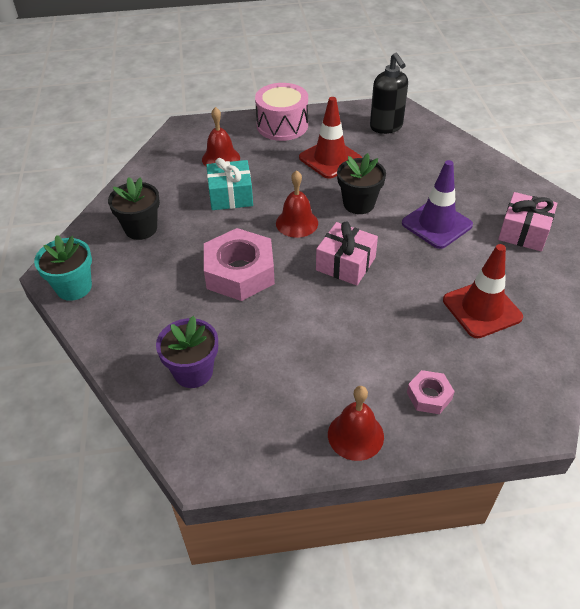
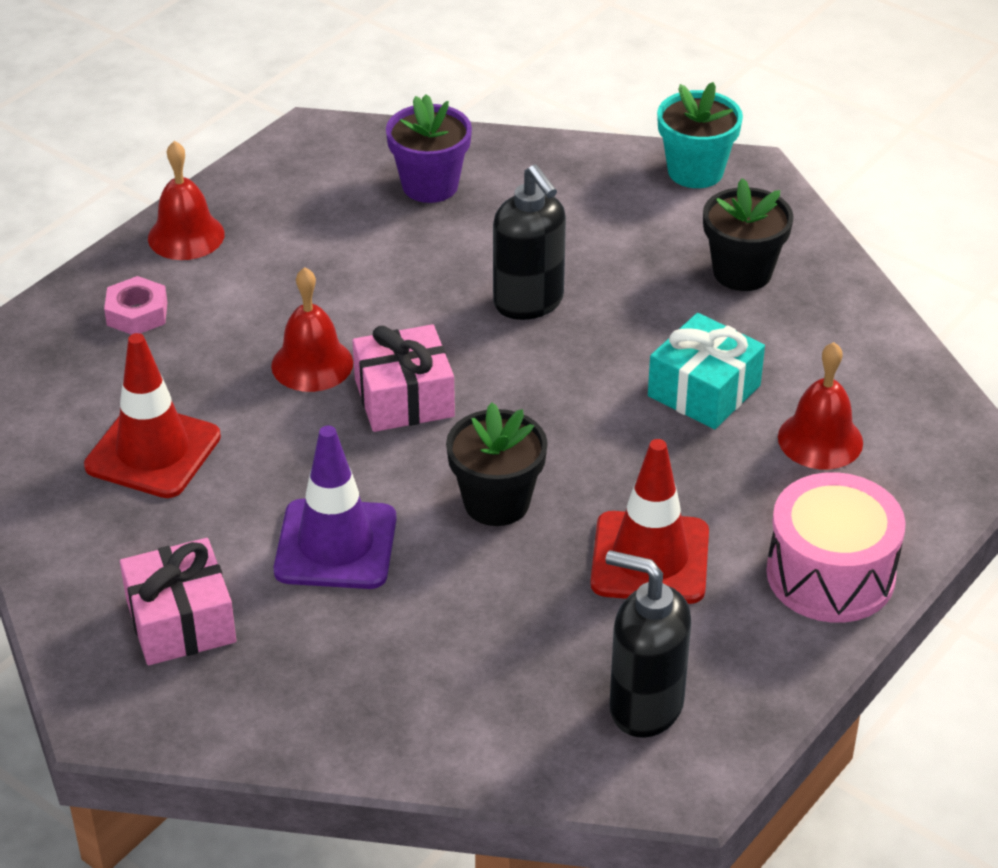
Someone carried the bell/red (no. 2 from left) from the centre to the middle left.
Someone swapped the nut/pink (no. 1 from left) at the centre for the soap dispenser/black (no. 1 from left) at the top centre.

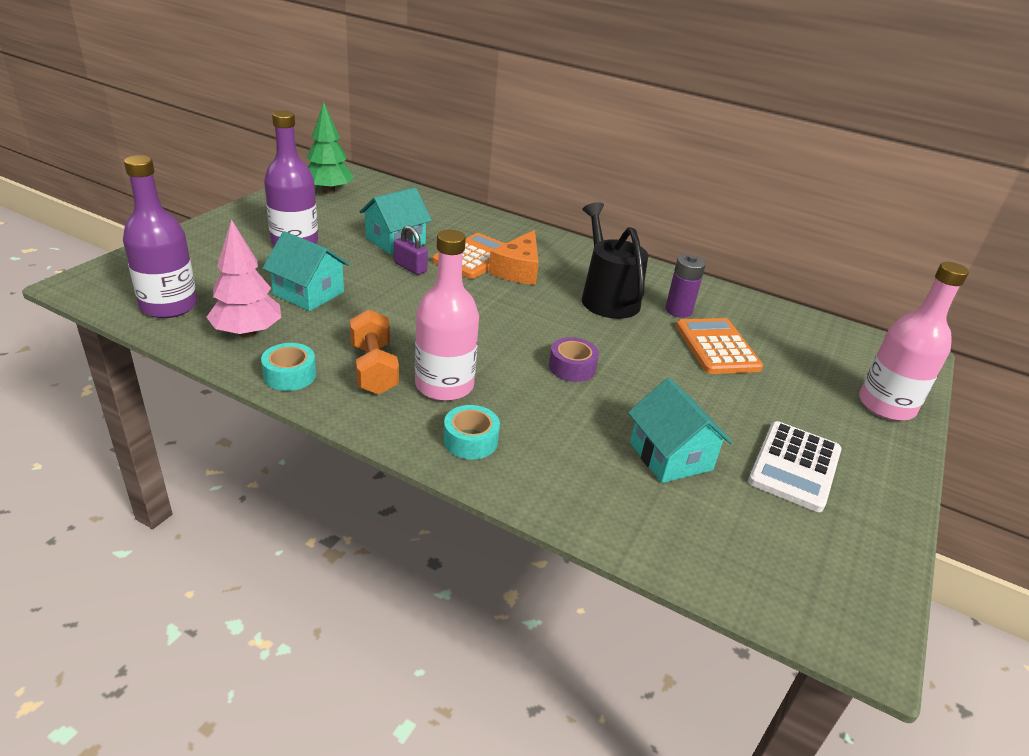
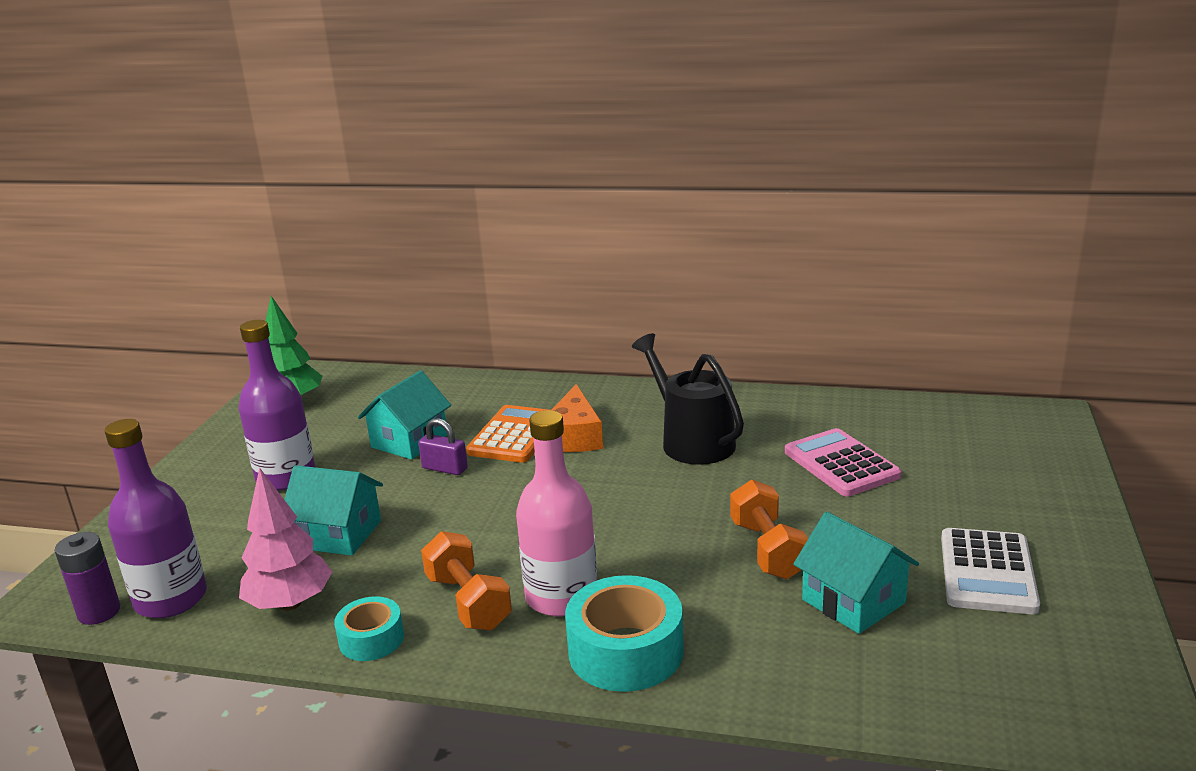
Someone carried the battery/purple from the centre to the bottom left.
Someone took away the bottle/pink (no. 2 from left) at the middle right.
Someone repainted the calculator/orange (no. 2 from left) at the middle right, which became the calculator/pink at the middle right.
Someone took away the tape/purple at the centre.
Someone scaled the tape/turquoise (no. 2 from left) at the centre by 1.72.
Someone put down the dumbbell/orange (no. 2 from left) at the bottom centre.

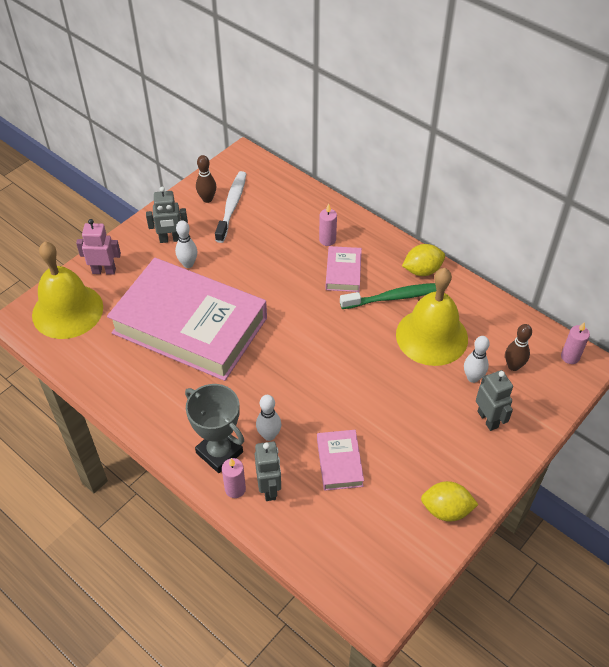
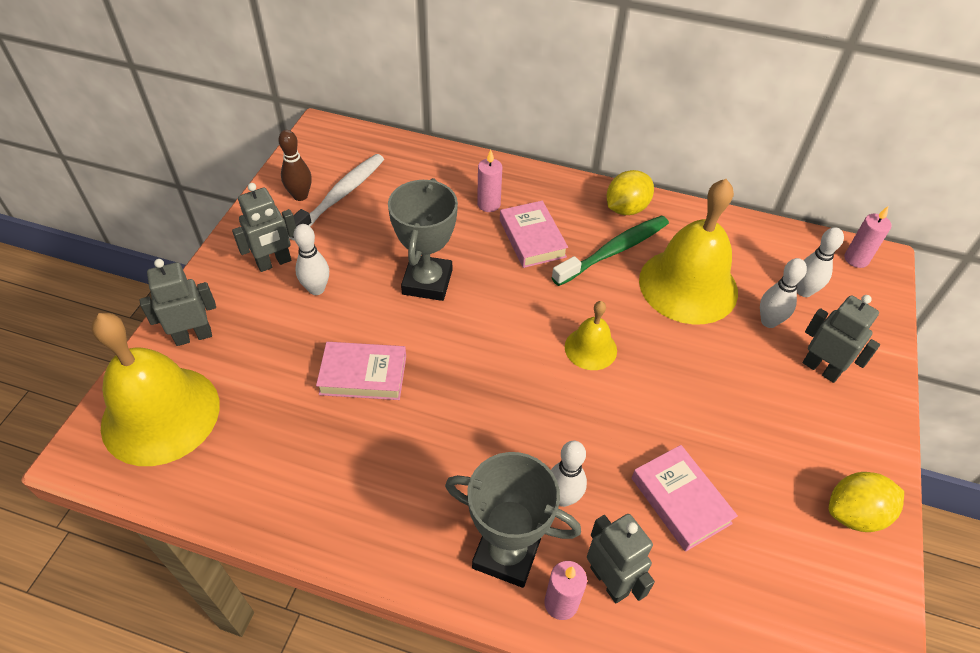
Someone rotated the toothbrush/white at the top centre by 45 degrees clockwise.
Someone repainted the robot/pink at the middle left, which became the robot/grey (no. 1 from left) at the middle left.
Someone scaled the book/pink (no. 1 from left) at the middle left by 0.40.
Someone repainted the bowling pin/brown (no. 2 from left) at the middle right, which became the bowling pin/white (no. 4 from left) at the middle right.
Someone put down the trophy/grey (no. 1 from left) at the centre.
Someone put down the bell/yellow (no. 2 from left) at the centre.

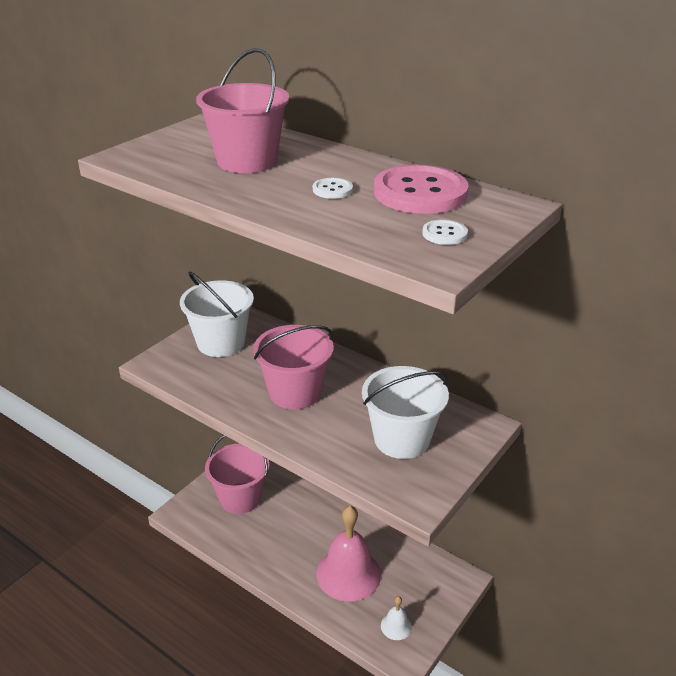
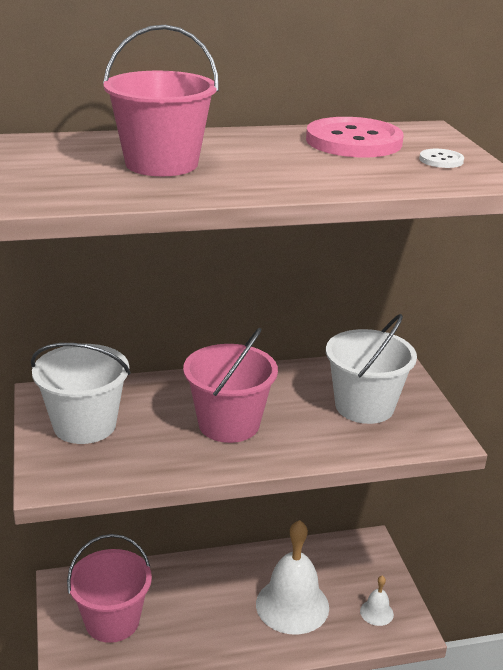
Someone took away the button/white (no. 1 from left) at the top centre.
Someone repainted the bell/pink at the bottom centre, which became the bell/white (no. 1 from left) at the bottom centre.

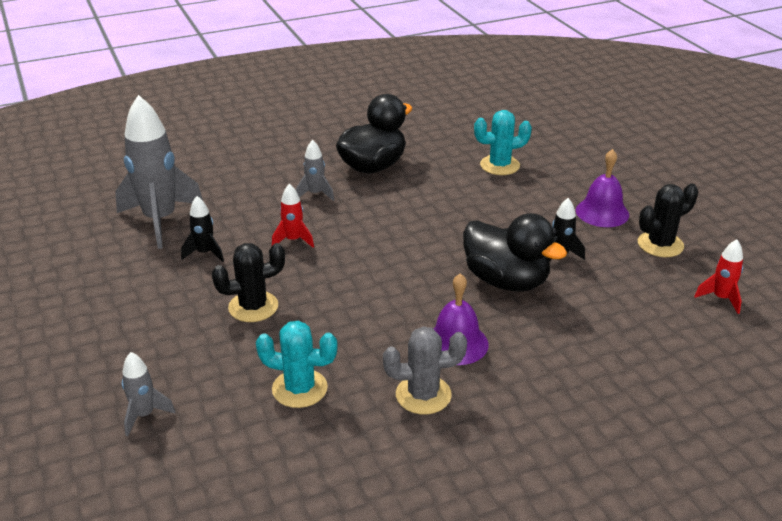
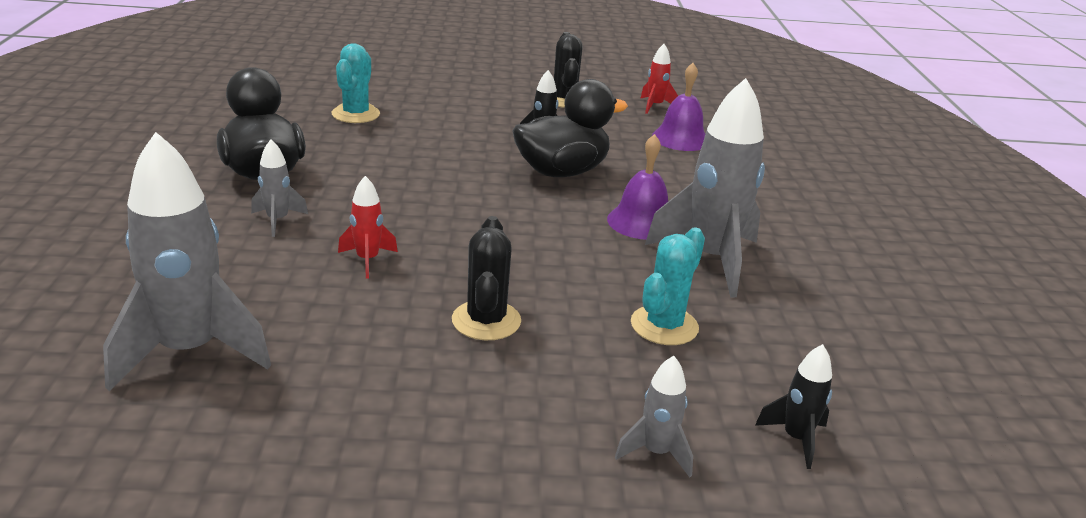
Someone carried the bell/purple (no. 2 from left) from the middle right to the top centre.
Someone carried the rocket/black (no. 1 from left in the first image) from the middle left to the bottom right.
Someone swapped the cactus/grey at the bottom centre for the rocket/grey (no. 4 from left) at the centre.

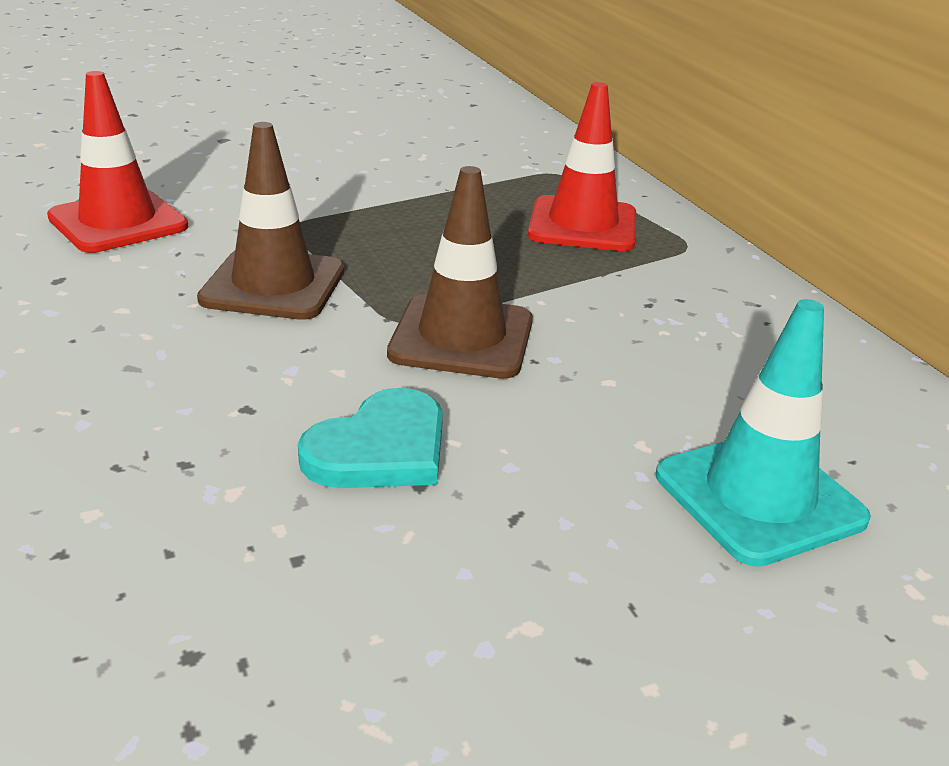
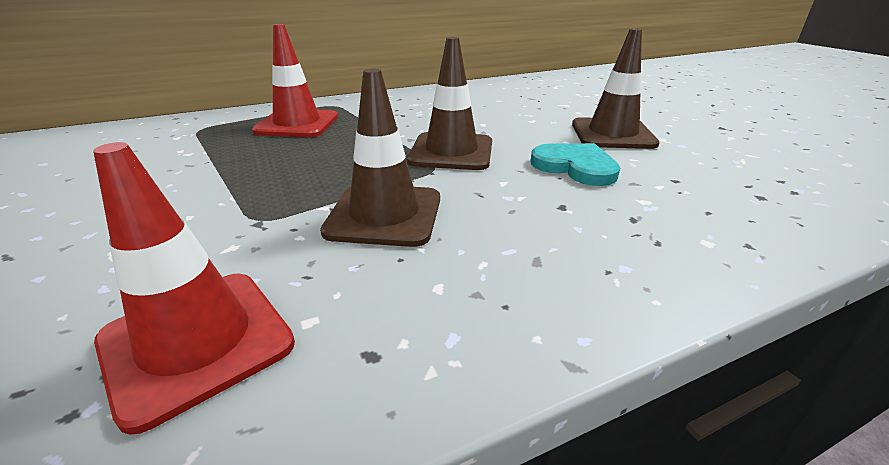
Someone took away the traffic cone/turquoise at the middle right.
Someone put down the traffic cone/brown (no. 3 from left) at the top right.

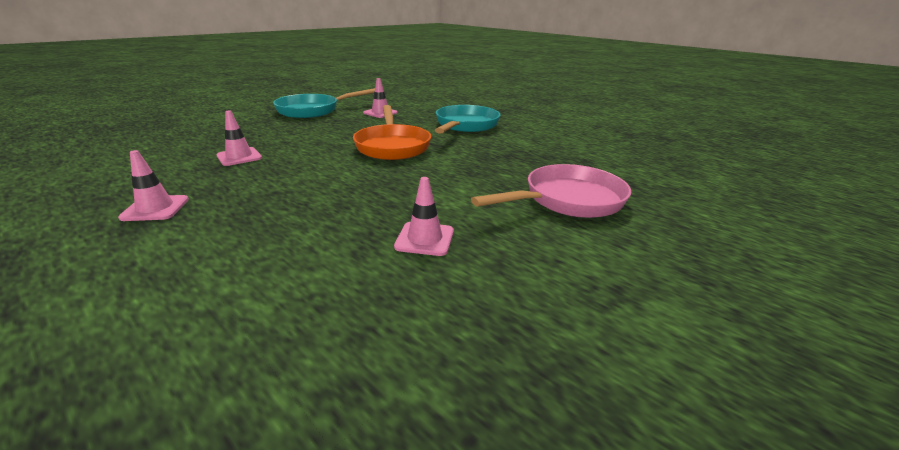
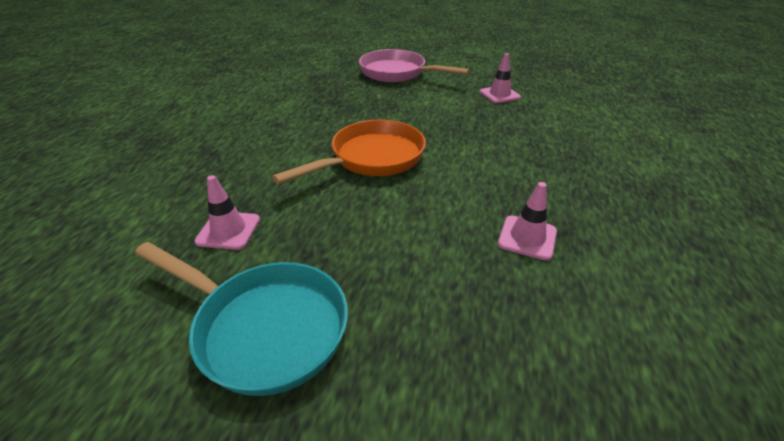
Someone took away the pan/turquoise (no. 2 from left) at the top centre.
Someone took away the traffic cone/pink (no. 1 from left) at the middle left.

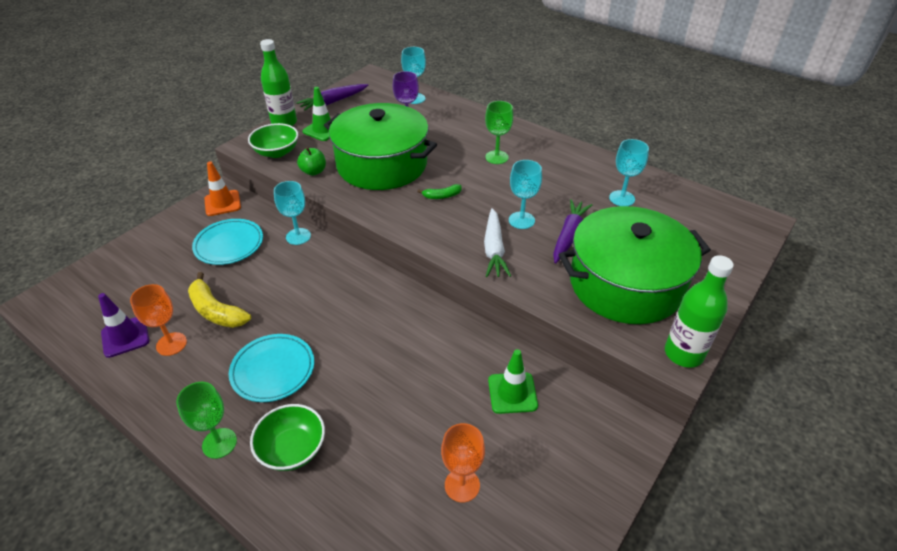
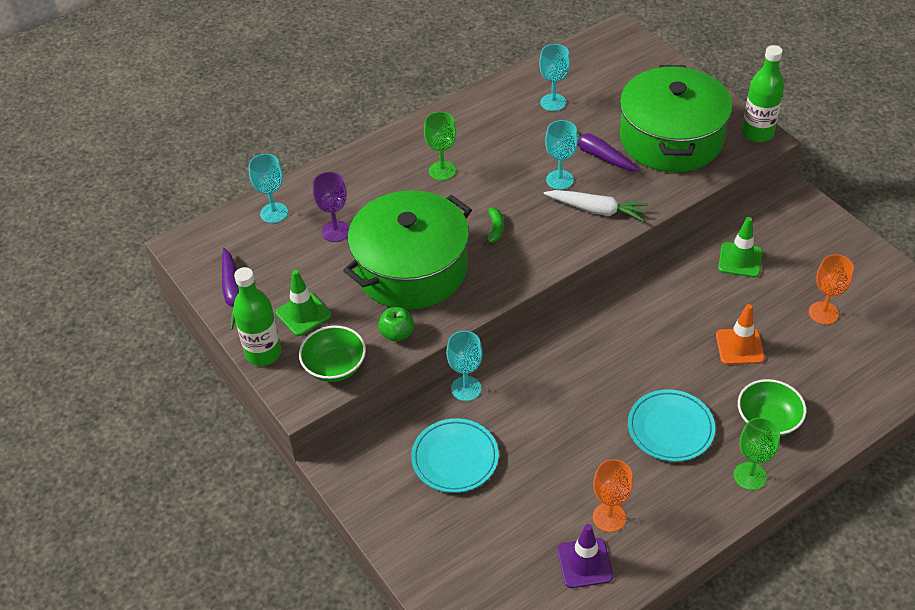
Someone carried the traffic cone/orange from the middle left to the middle right.
Someone took away the banana/yellow at the middle left.

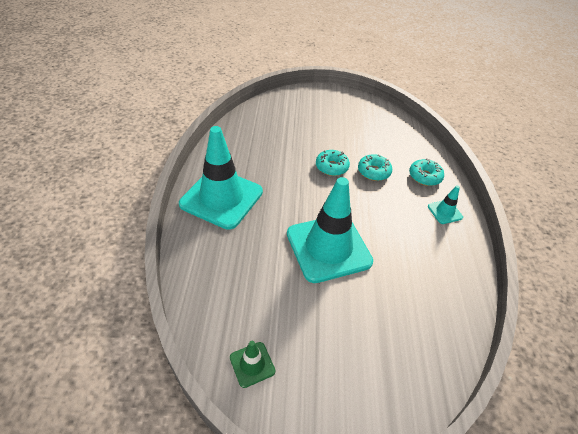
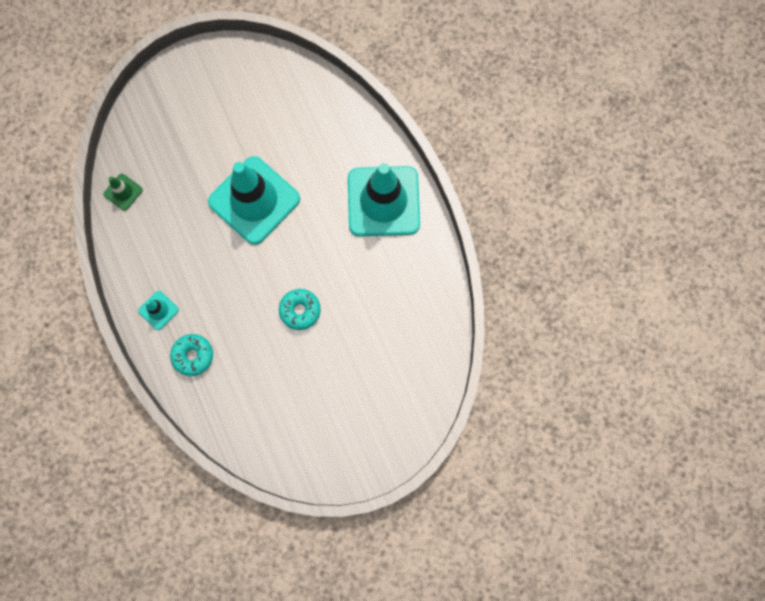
Someone took away the donut/turquoise (no. 2 from left) at the centre.
Someone carried the traffic cone/green from the bottom centre to the top left.

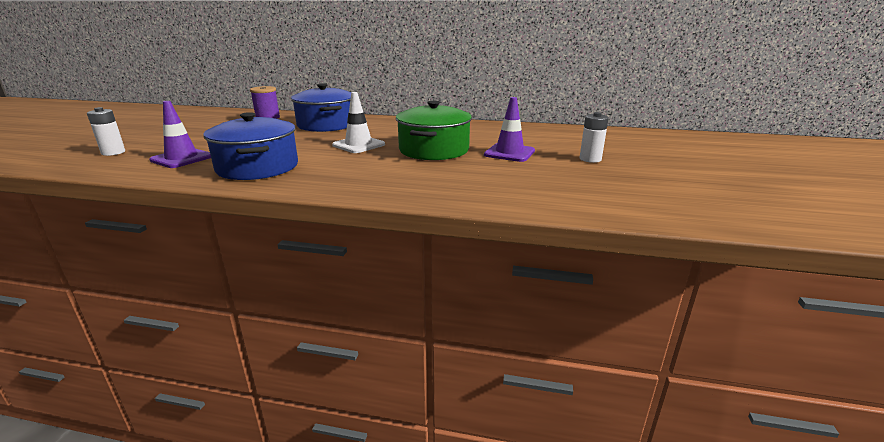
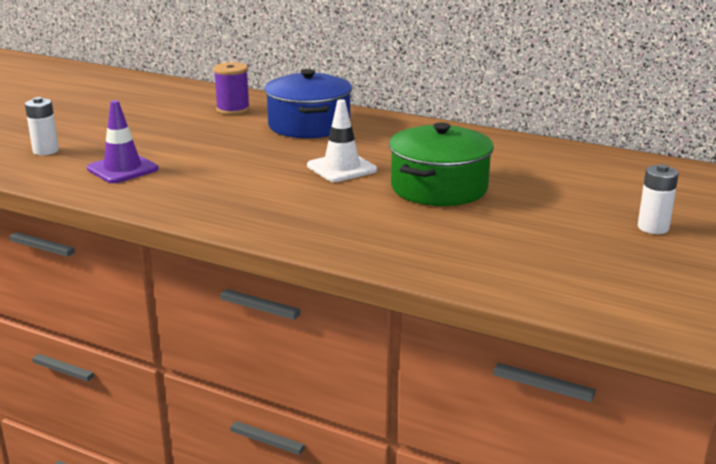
Someone took away the traffic cone/purple (no. 2 from left) at the top centre.
Someone took away the pot/blue (no. 1 from left) at the top left.

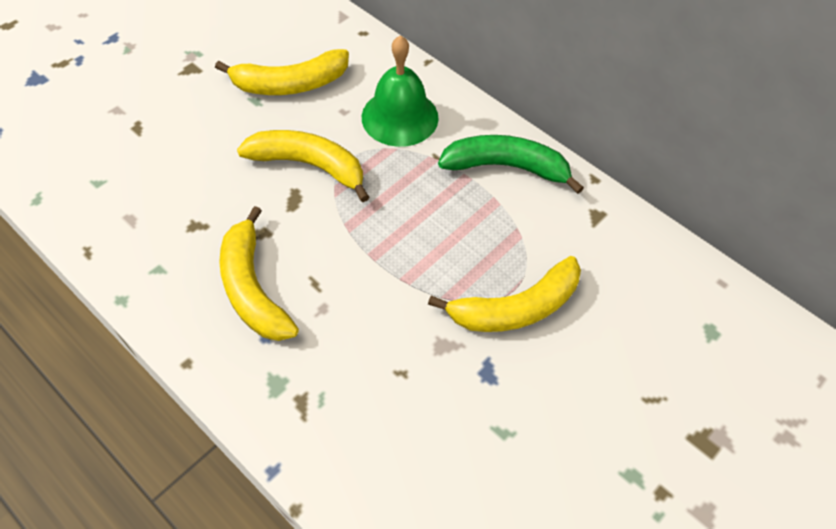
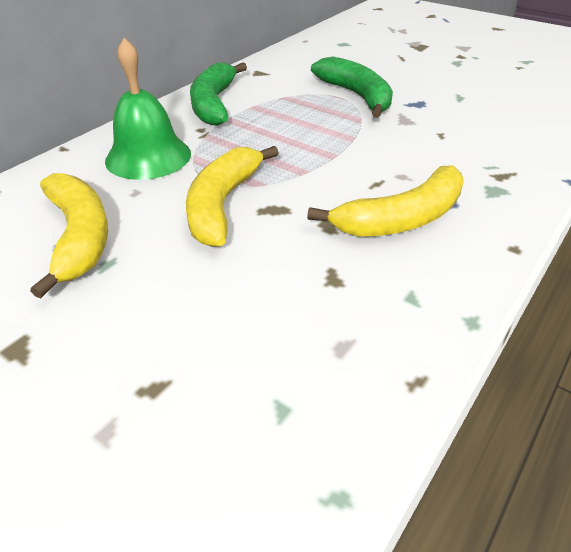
Someone repainted the banana/yellow (no. 4 from left) at the centre, which became the banana/green (no. 2 from left) at the top centre.

